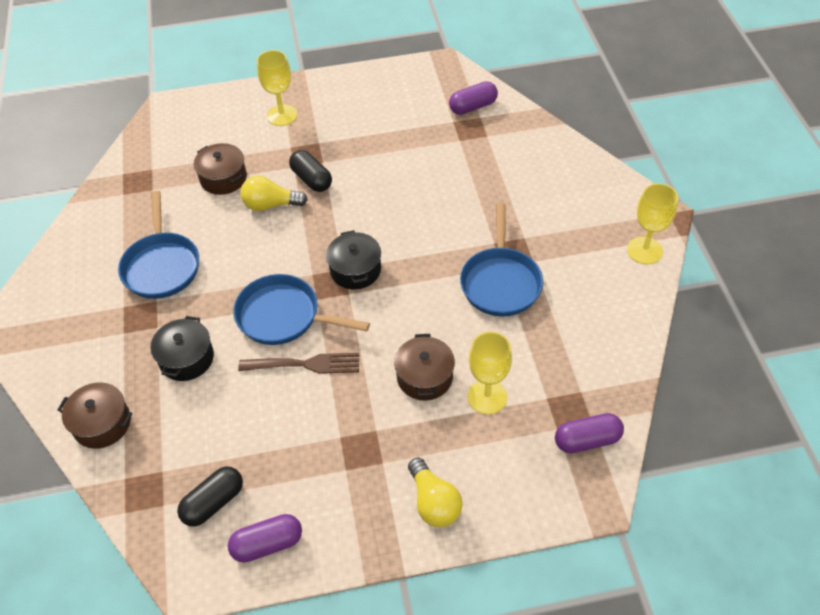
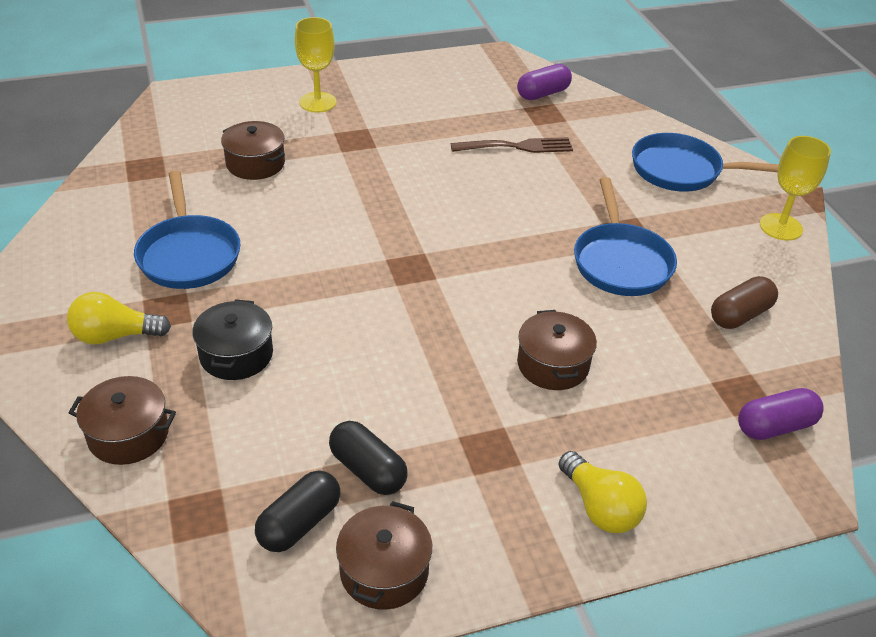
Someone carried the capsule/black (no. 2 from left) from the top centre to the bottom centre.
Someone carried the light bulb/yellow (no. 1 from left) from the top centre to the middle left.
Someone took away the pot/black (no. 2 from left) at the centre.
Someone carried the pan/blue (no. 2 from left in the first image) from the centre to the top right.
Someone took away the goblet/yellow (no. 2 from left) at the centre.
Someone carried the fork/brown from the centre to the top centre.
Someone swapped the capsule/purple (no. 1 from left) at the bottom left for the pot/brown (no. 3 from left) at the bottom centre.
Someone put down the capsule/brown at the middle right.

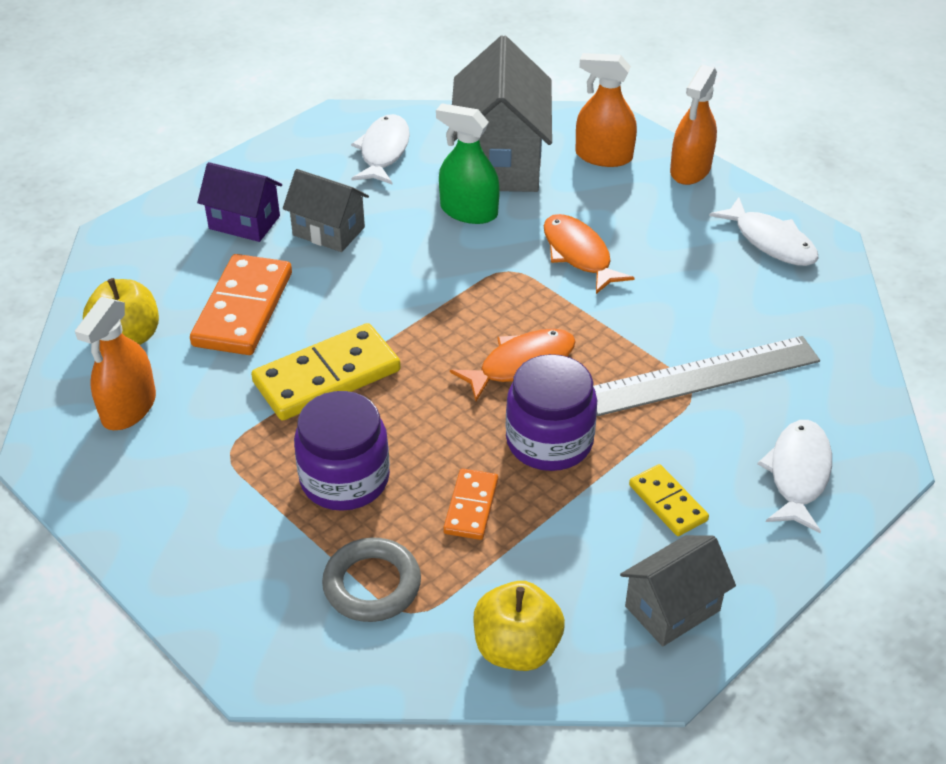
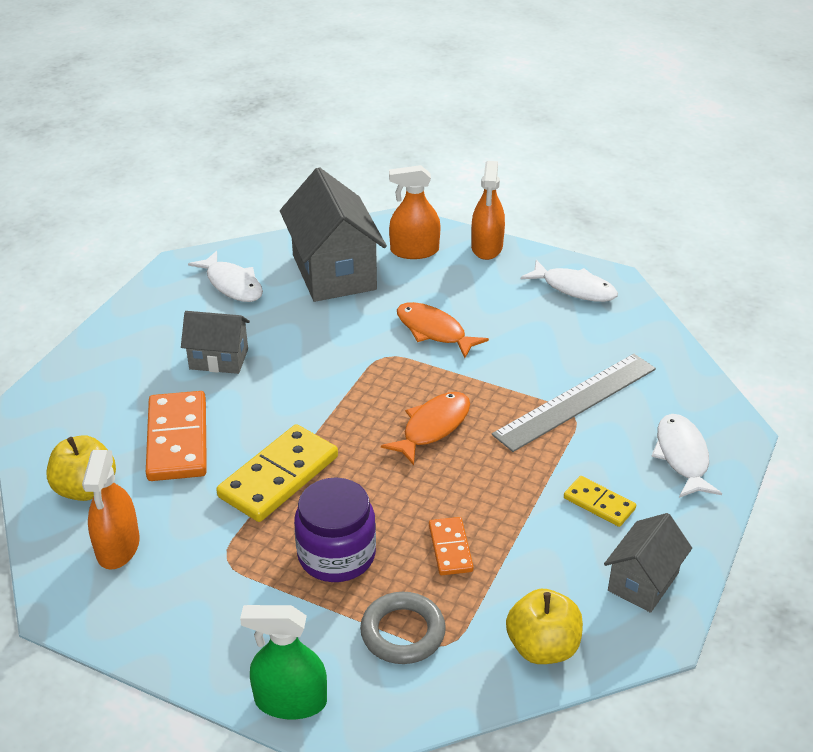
Someone carried the spray bottle/green from the top centre to the bottom centre.
Someone rotated the fish/white (no. 1 from left) at the top centre by 150 degrees clockwise.
Someone took away the house/purple at the top left.
Someone took away the jar/purple (no. 2 from left) at the centre.

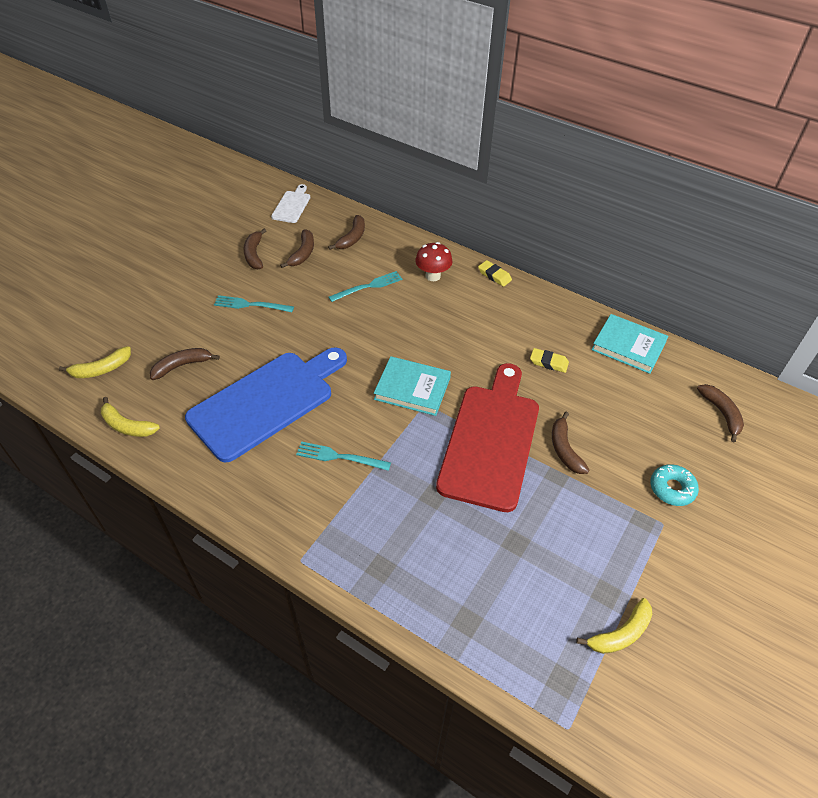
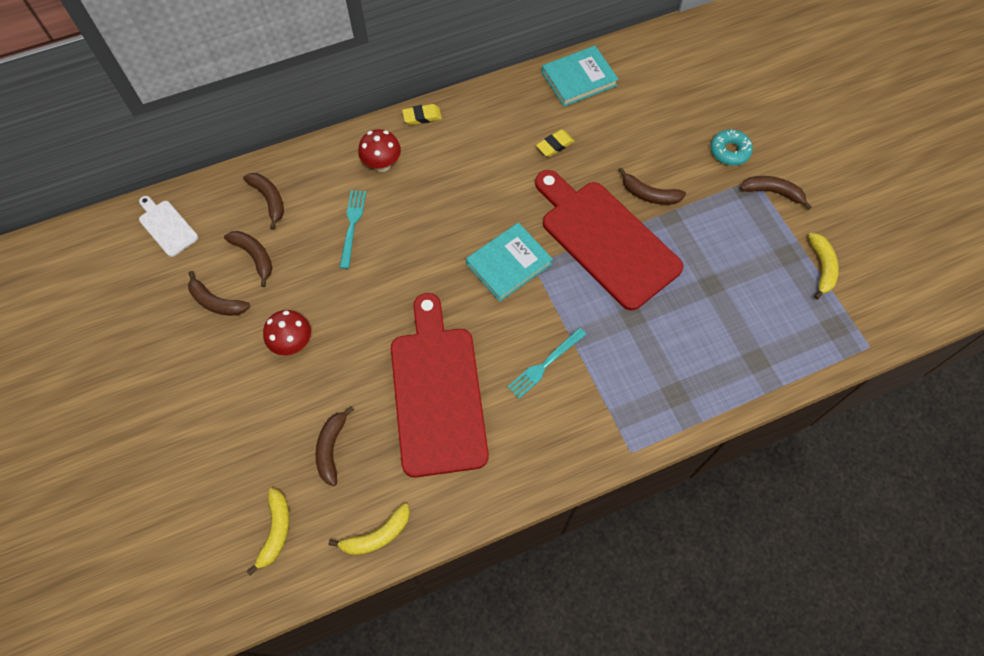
Someone swapped the fork/turquoise (no. 1 from left) at the middle left for the mushroom/red (no. 1 from left) at the middle left.
Someone repainted the cutting board/blue at the middle left, which became the cutting board/red (no. 1 from left) at the centre.
Someone carried the banana/brown (no. 6 from left) from the middle right to the top right.

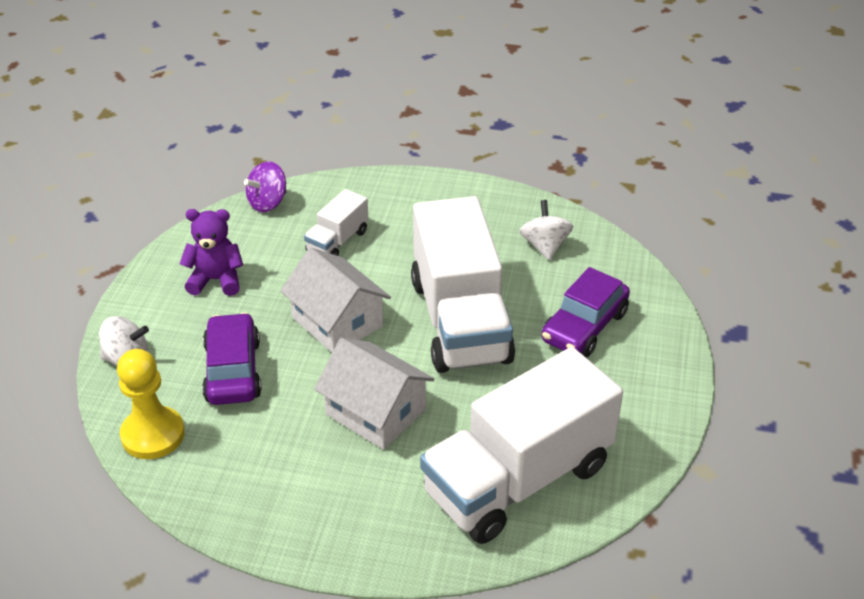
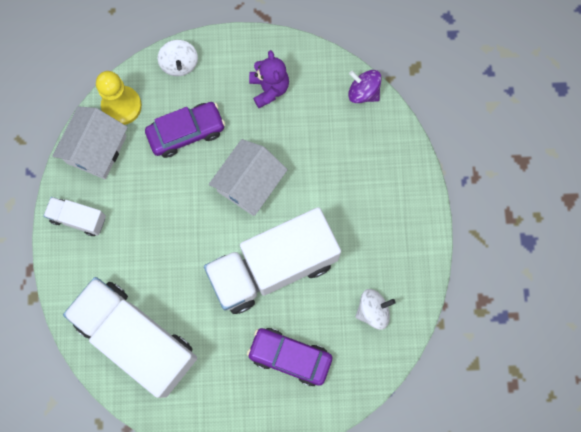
Someone carried the truck/white (no. 1 from left) from the centre to the middle left.
Someone carried the house/white (no. 2 from left in the first image) from the centre to the top left.

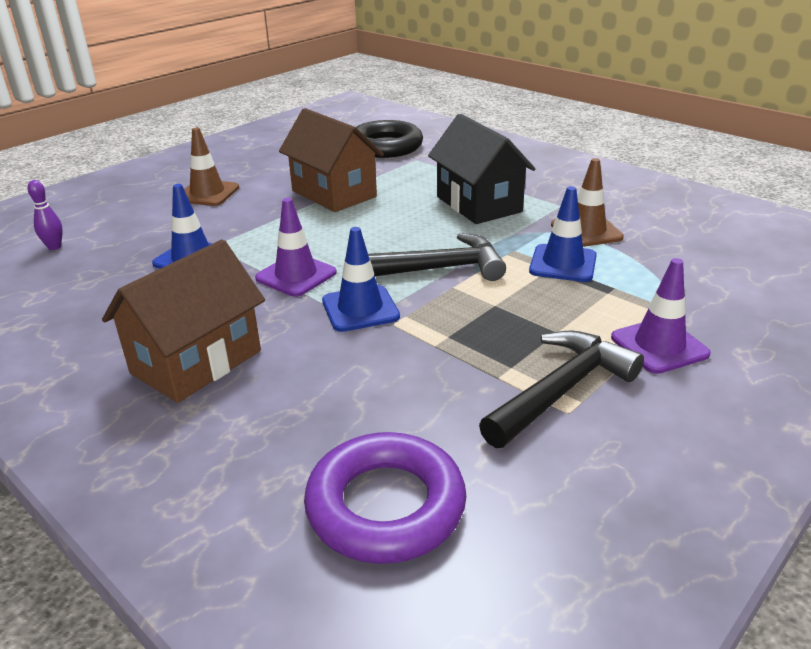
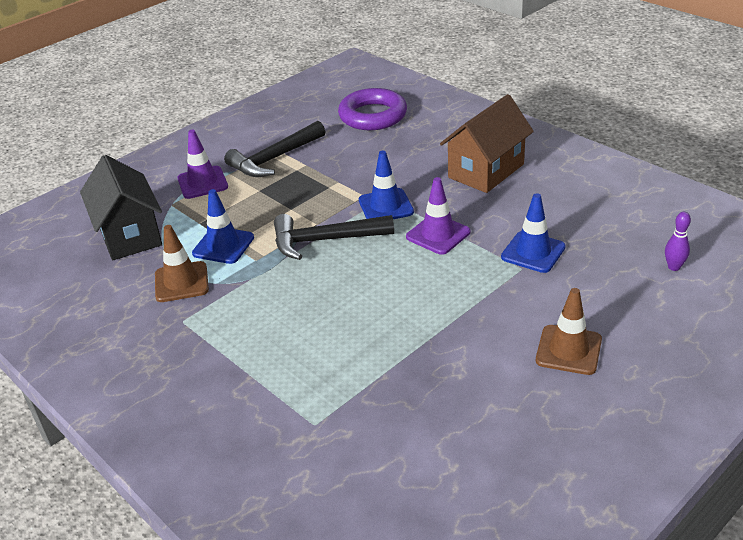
Someone took away the house/brown (no. 2 from left) at the top centre.
Someone carried the house/black from the top centre to the middle left.
Someone took away the ring/black at the top centre.

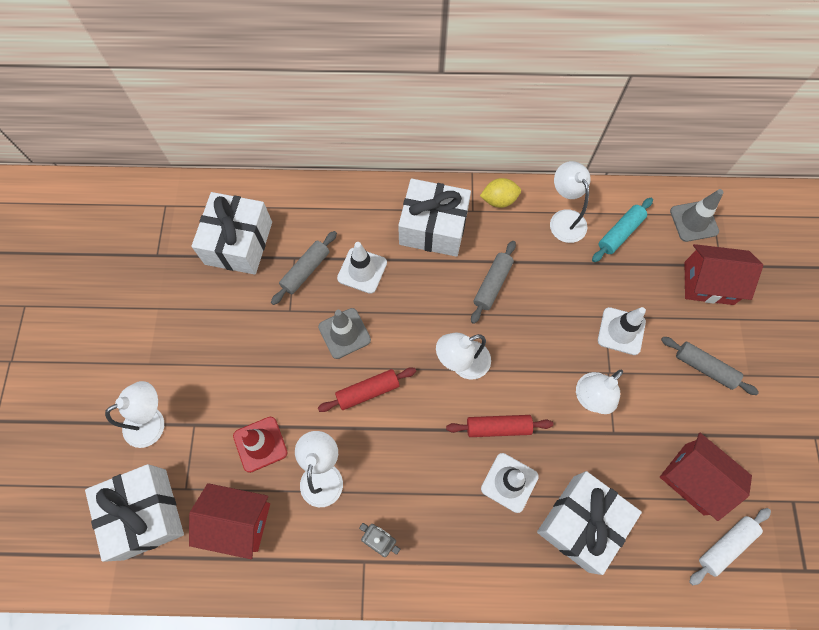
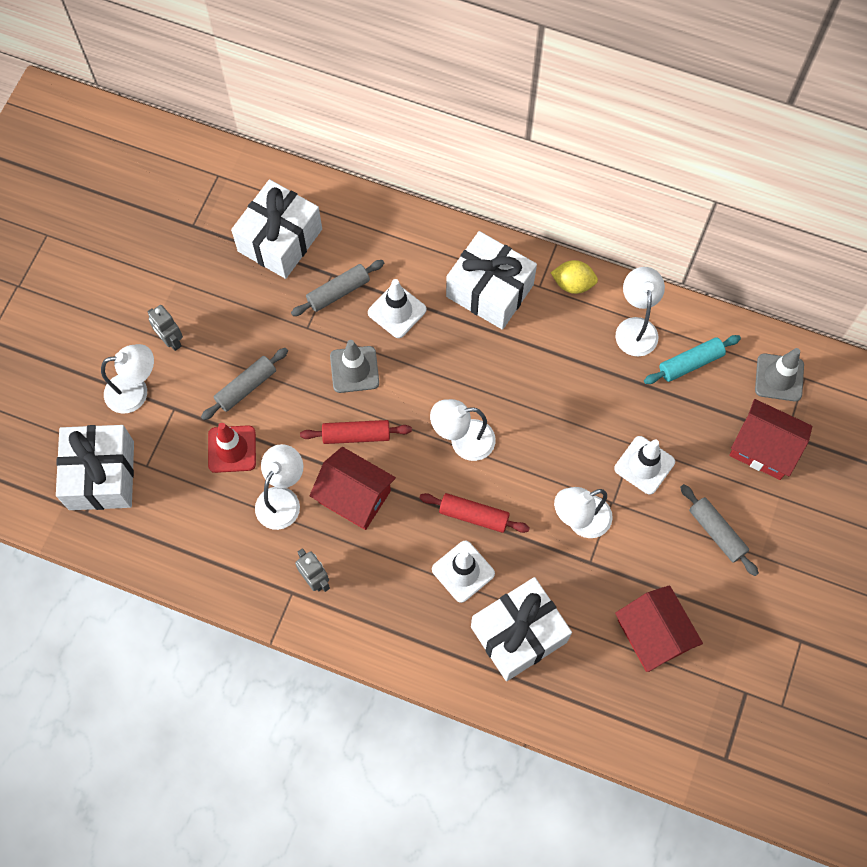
Someone carried the rolling pin/grey (no. 2 from left in the first image) from the centre to the middle left.
Someone carried the house/red (no. 1 from left) from the bottom left to the centre.
Someone took away the rolling pin/white at the bottom right.
Someone put down the robot/grey (no. 1 from left) at the middle left.

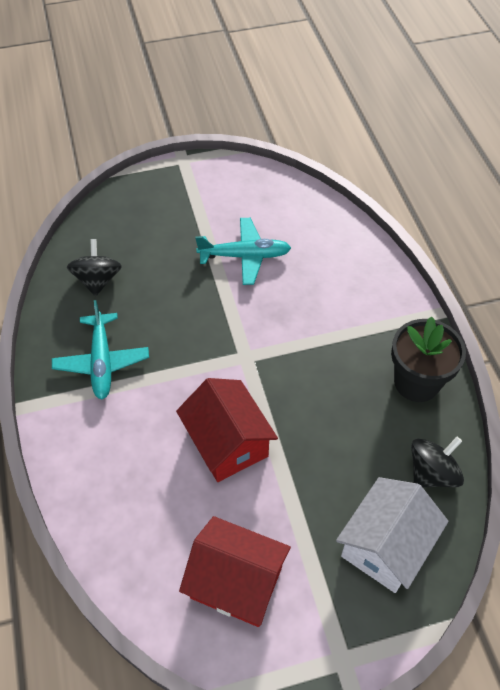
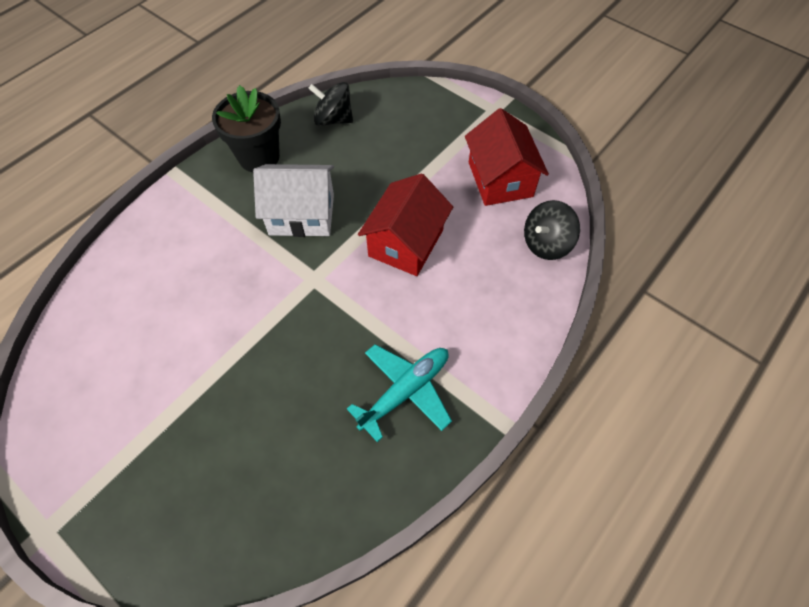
Someone took away the plane/turquoise (no. 2 from left) at the centre.
Someone carried the spinning top/black (no. 1 from left in the first image) from the middle left to the middle right.
Someone carried the house/white from the bottom right to the top centre.

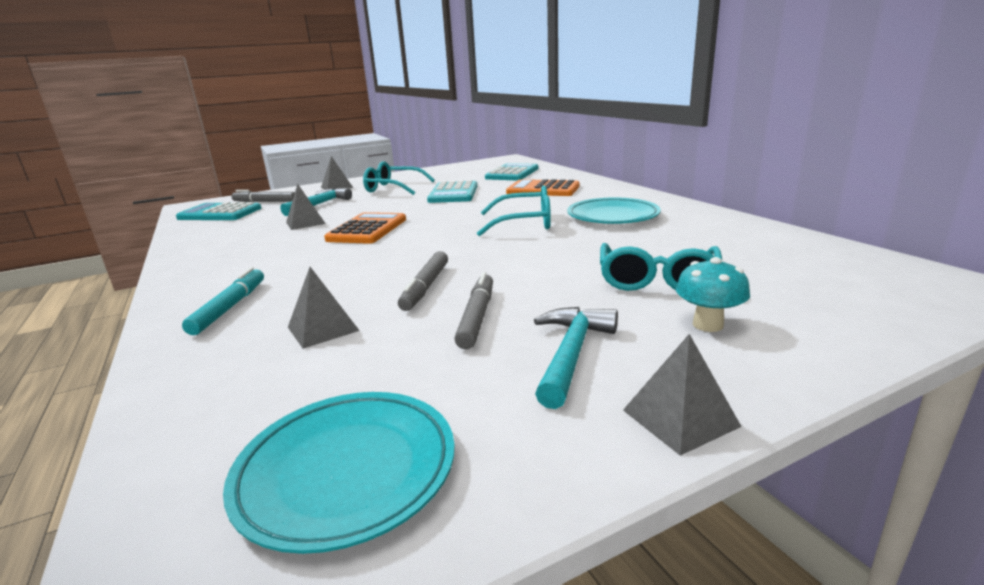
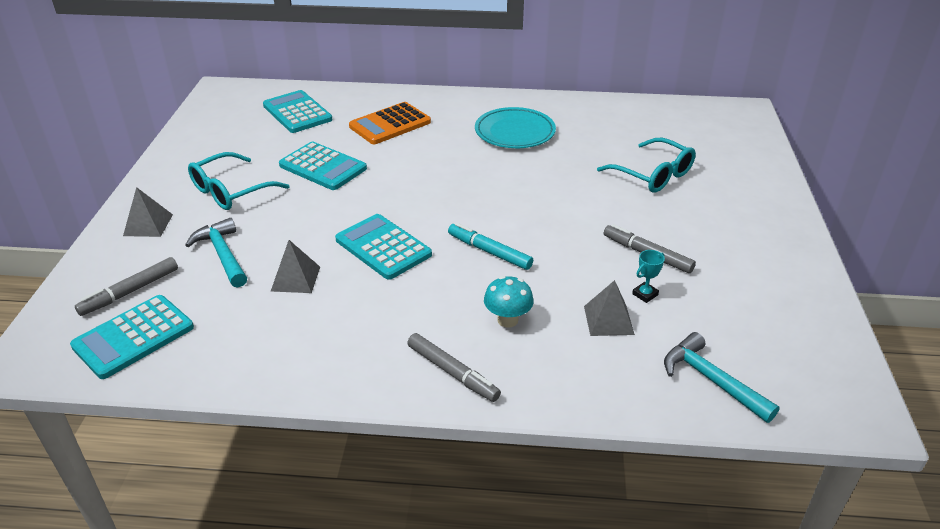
Someone took away the glasses/turquoise (no. 2 from left) at the centre.
Someone repainted the calculator/orange (no. 1 from left) at the centre, which became the calculator/turquoise (no. 4 from left) at the centre.
Someone carried the marker/grey (no. 2 from left) from the centre to the bottom centre.
Someone carried the mushroom/turquoise from the middle right to the centre.
Someone carried the marker/turquoise from the middle left to the centre.
Someone carried the hammer/turquoise (no. 2 from left) from the centre to the bottom right.
Someone took away the pyramid/grey (no. 4 from left) at the bottom right.
Someone took away the plate/turquoise (no. 1 from left) at the bottom centre.
Someone put down the trophy/turquoise at the middle right.

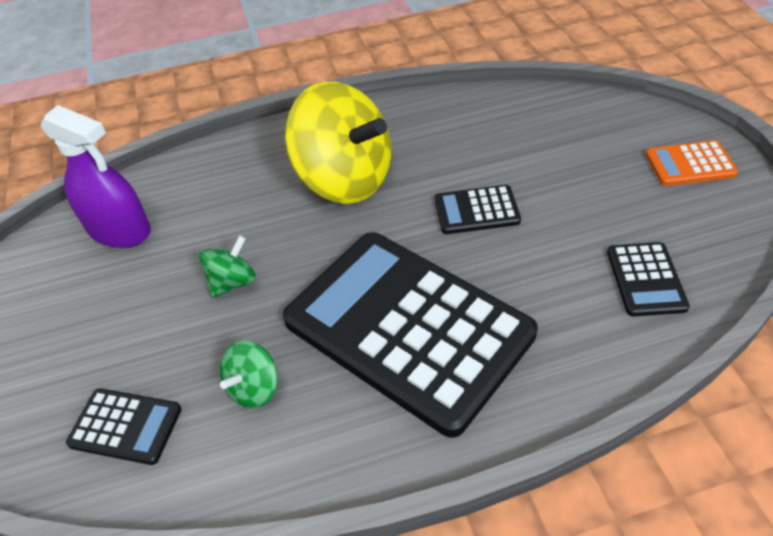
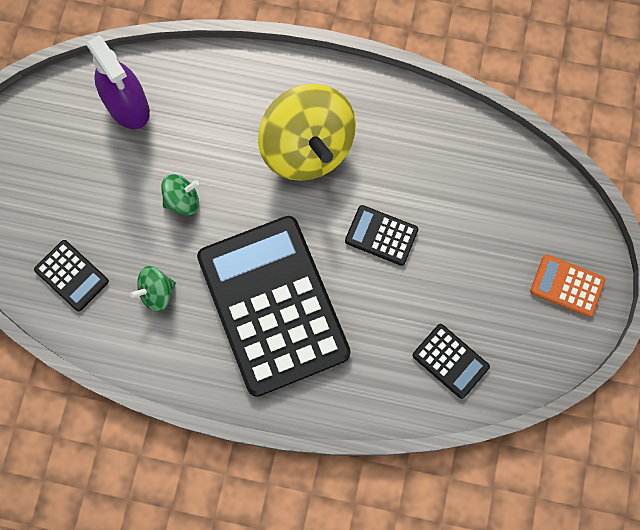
Someone rotated the calculator/black (no. 4 from left) at the middle right by 75 degrees counterclockwise.

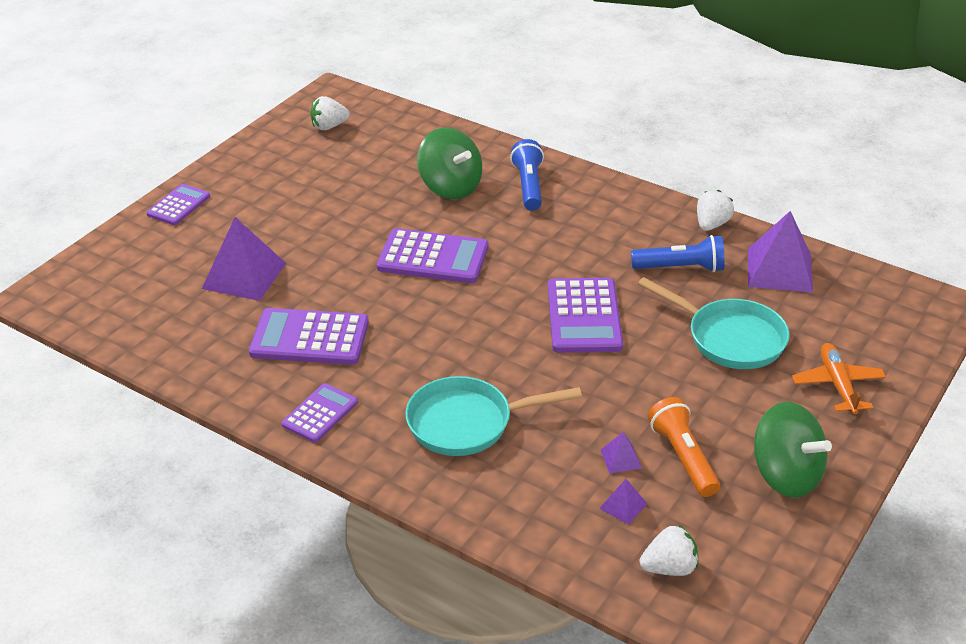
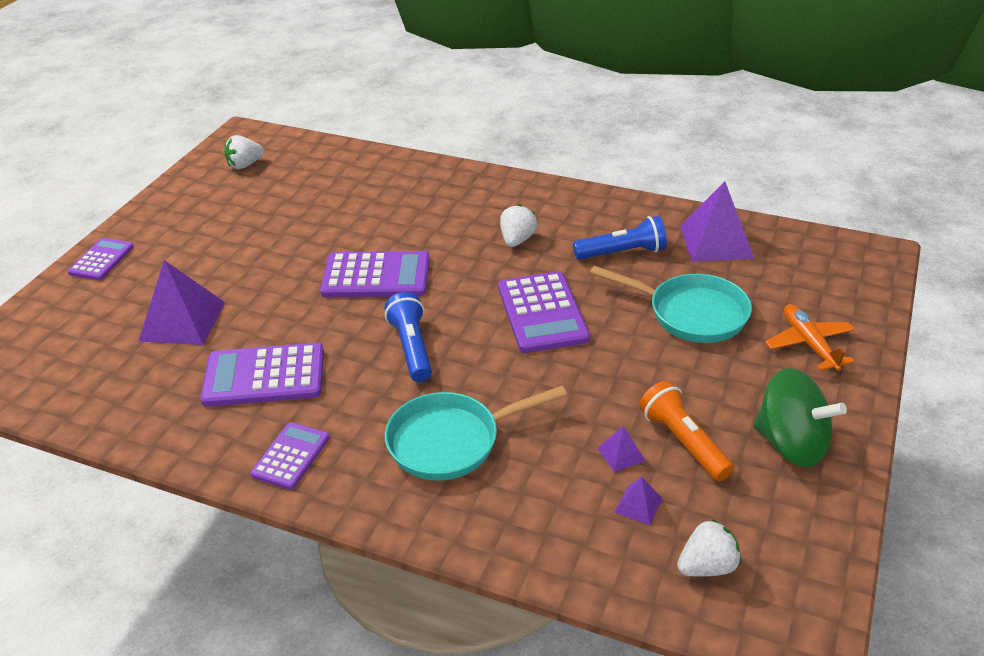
Someone took away the spinning top/green (no. 1 from left) at the top centre.
Someone carried the flashlight/blue (no. 1 from left) from the top centre to the centre.
Someone carried the strawberry/white (no. 3 from left in the first image) from the top right to the centre.

